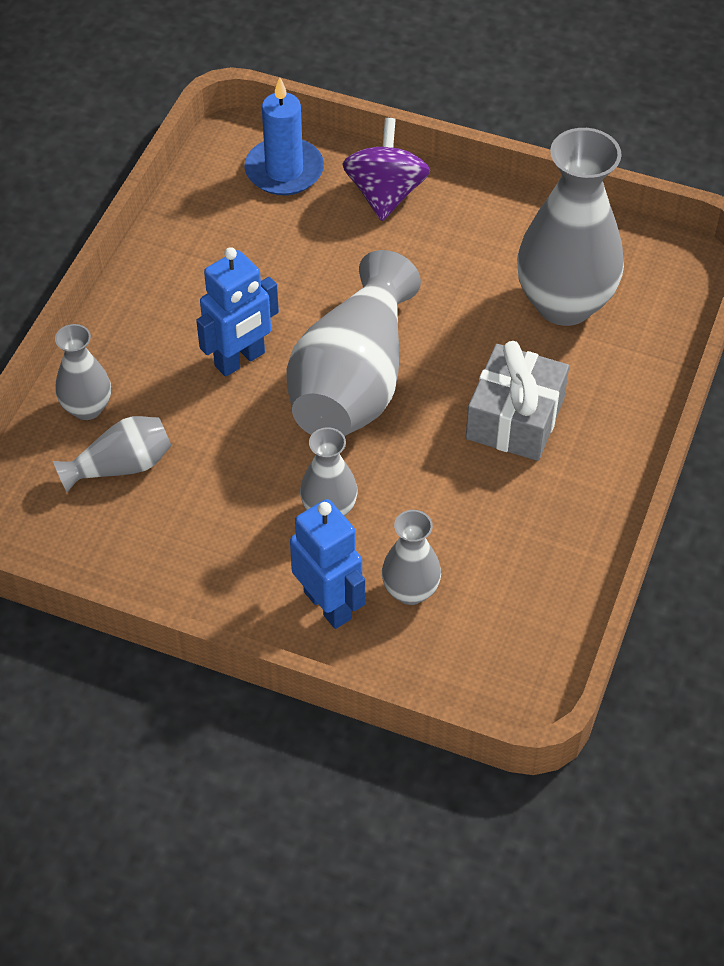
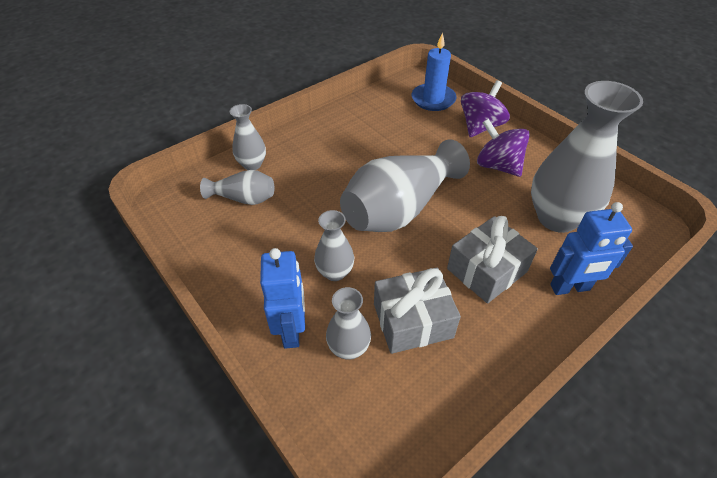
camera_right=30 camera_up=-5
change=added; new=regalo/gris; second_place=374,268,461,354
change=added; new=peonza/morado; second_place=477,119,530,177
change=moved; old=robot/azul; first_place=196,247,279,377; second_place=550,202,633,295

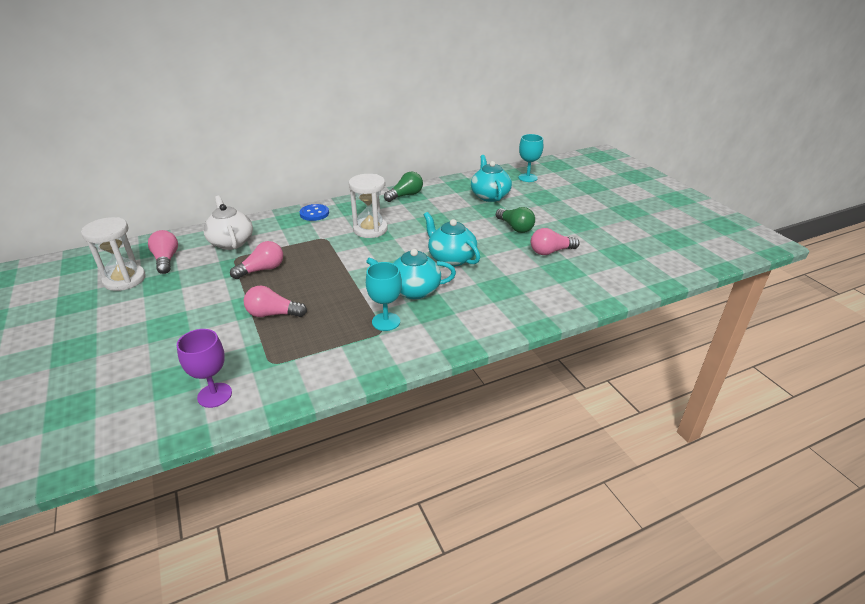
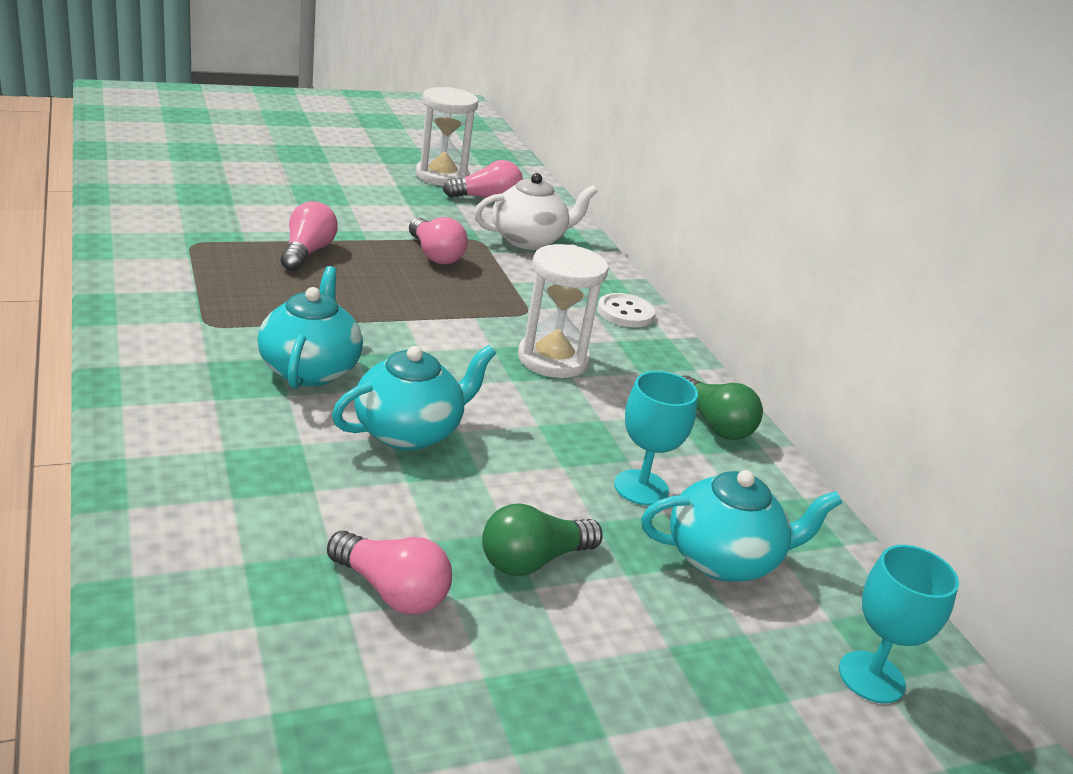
camera_right=90 camera_up=-5
change=turned; old=bombilla/rosa; first_place=531,228,580,255; second_place=327,531,452,614; degrees=135
change=recoloured; old=botón/azul; new=botón/blanco; first_place=300,204,329,221; second_place=597,293,655,327
change=moved; old=copa/turquesa; first_place=366,262,402,331; second_place=614,371,698,505
change=removed; old=copa/morado; first_place=177,329,232,408

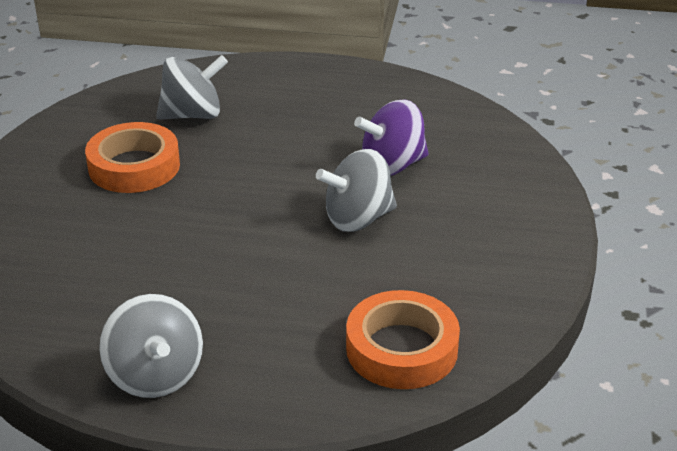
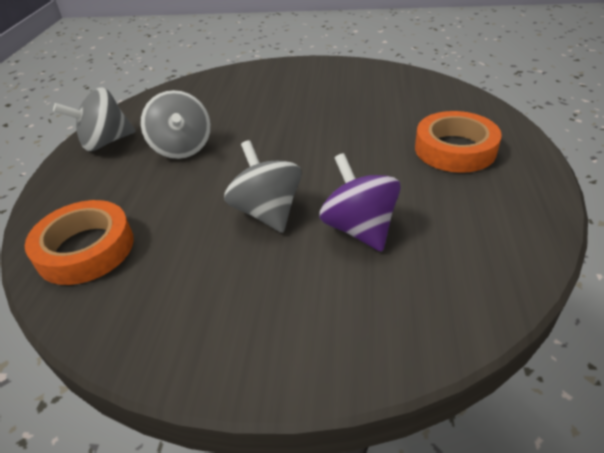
camera_right=90 camera_up=5
change=moved; old=peonza/gris; first_place=156,55,228,120; second_place=140,90,211,159
change=moved; old=cinta adhesiva/naranja; first_place=85,122,180,193; second_place=415,111,502,173

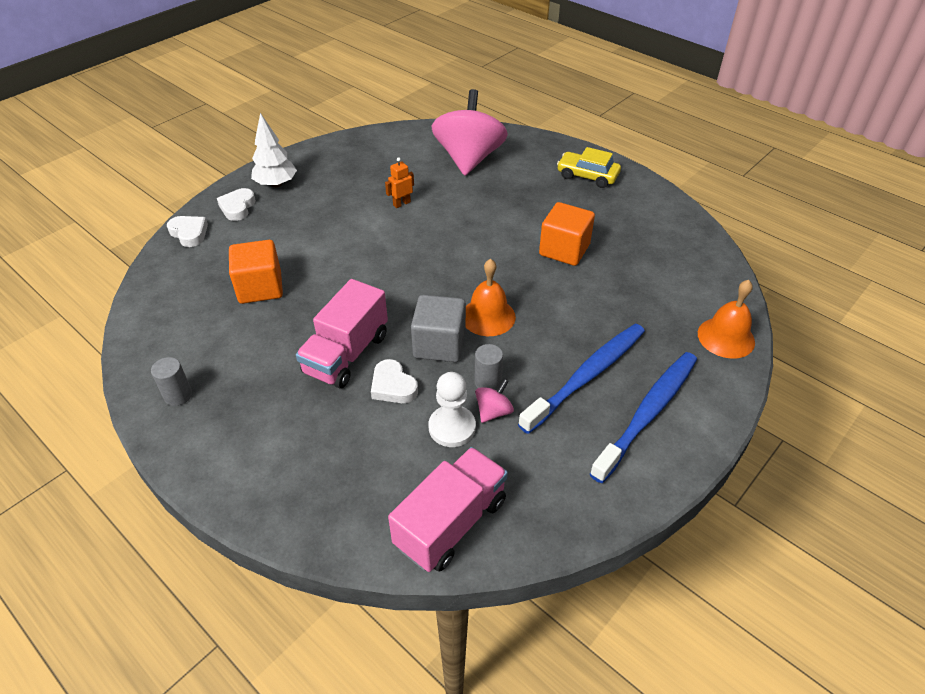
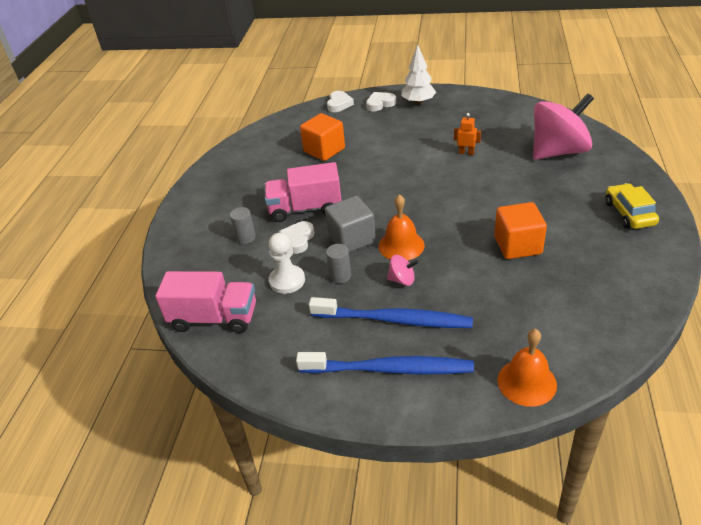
camera_right=60 camera_up=-5
change=moved; old=cilindro/gris; first_place=151,357,192,406; second_place=230,207,256,244
change=moved; old=peonza/rosa; first_place=475,379,514,423; second_place=387,255,418,286

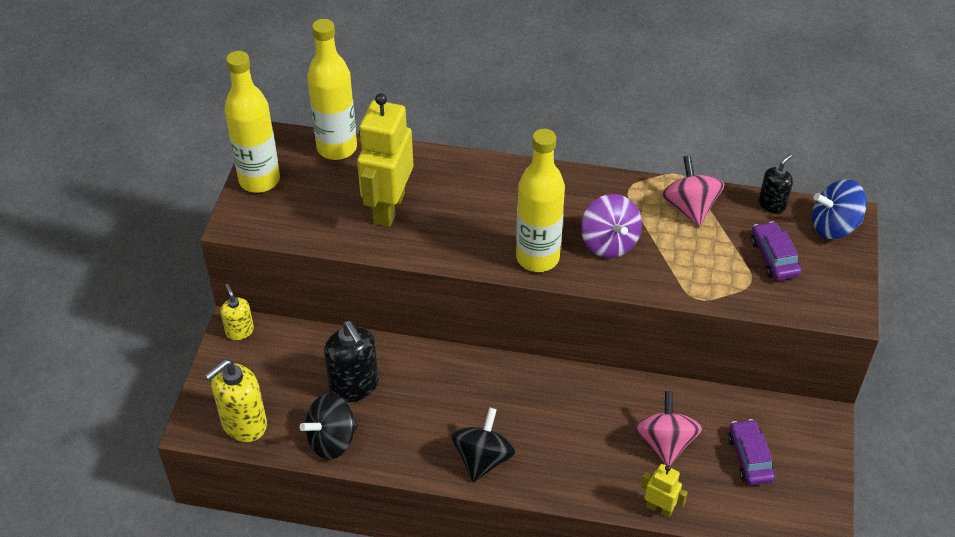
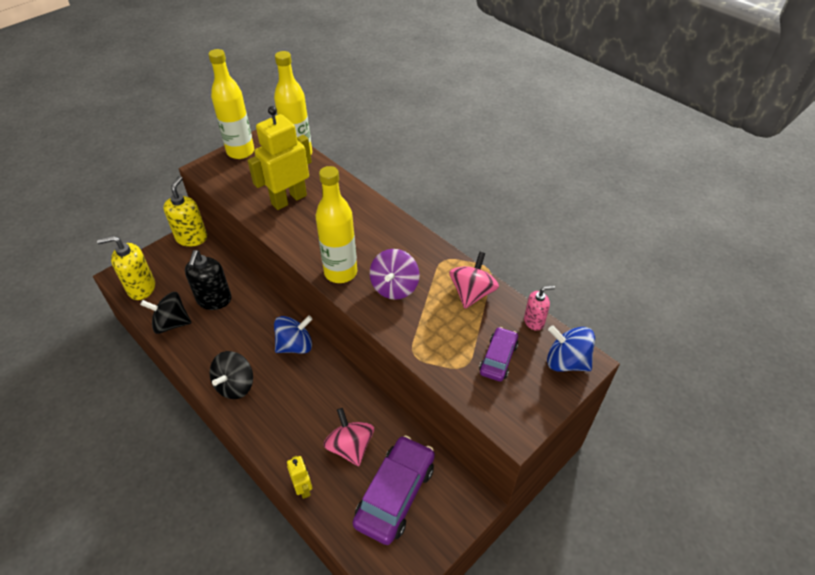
camera_right=35 camera_up=0
change=resized; old=dispensador de jabón/amarillo; first_place=220,284,254,340; second_place=163,176,207,247; factor=1.71
change=turned; old=peonza/negro; first_place=451,407,516,482; second_place=209,351,253,399; degrees=150
change=added; new=peonza/azul; second_place=274,315,312,354
change=turned; old=peonza/rosa; first_place=635,391,702,466; second_place=323,408,374,466; degrees=-60
change=resized; old=coche/morado; first_place=728,419,775,485; second_place=353,435,435,545; factor=1.77
change=recoloured; old=dispensador de jabón/negro; new=dispensador de jabón/rosa; first_place=759,154,793,213; second_place=524,286,555,331

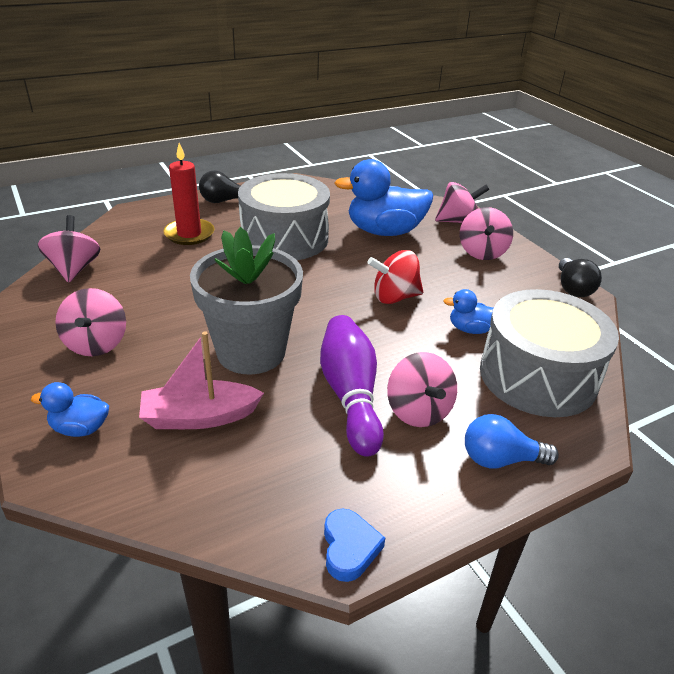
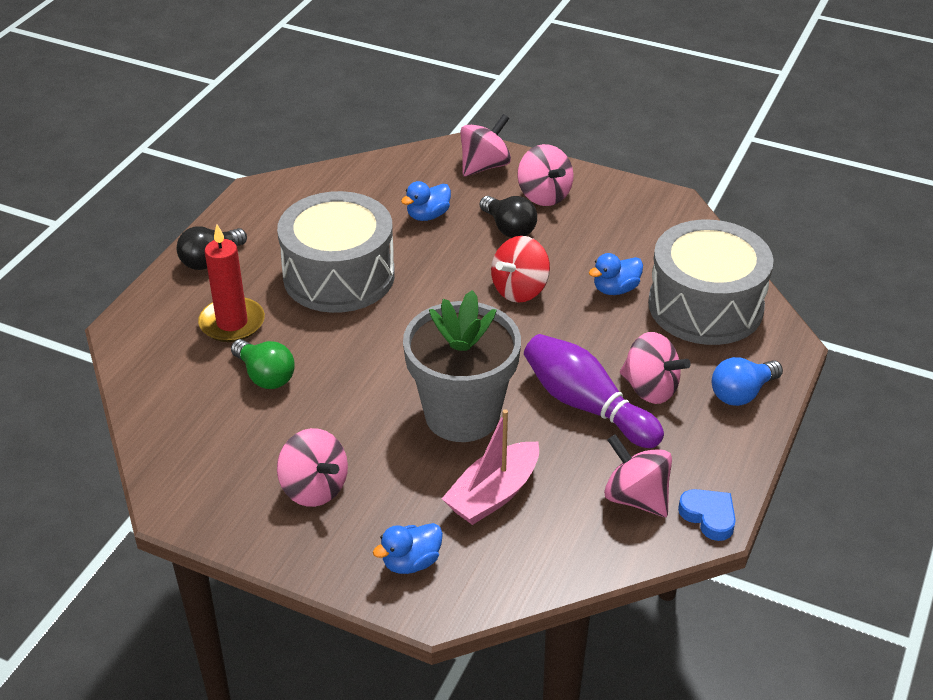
camera_right=-35 camera_up=5
change=added; new=bombilla/verde; second_place=231,339,295,389
change=resized; old=pato/azul; first_place=334,159,433,236; second_place=401,181,451,221; factor=0.49
change=moved; old=bombilla/negro; first_place=559,258,602,297; second_place=480,196,537,238
change=moved; old=peonza/rosa; first_place=38,215,101,283; second_place=604,434,672,517

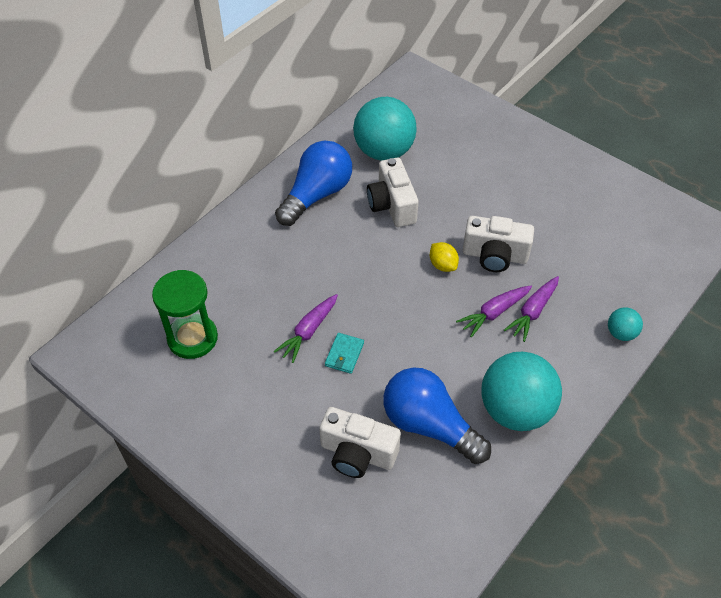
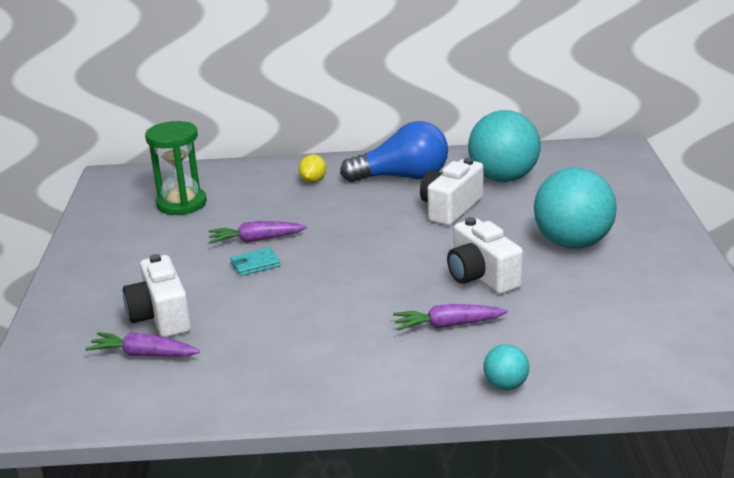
camera_right=50 camera_up=-25
change=moved; old=zanahoria/morado; first_place=456,286,532,337; second_place=85,332,200,357
change=moved; old=limón/amarillo; first_place=430,242,459,272; second_place=298,154,327,183
change=moved; old=pelota/turquesa; first_place=481,352,562,431; second_place=534,168,617,249
change=removed; old=bombilla/azul; first_place=383,367,491,464

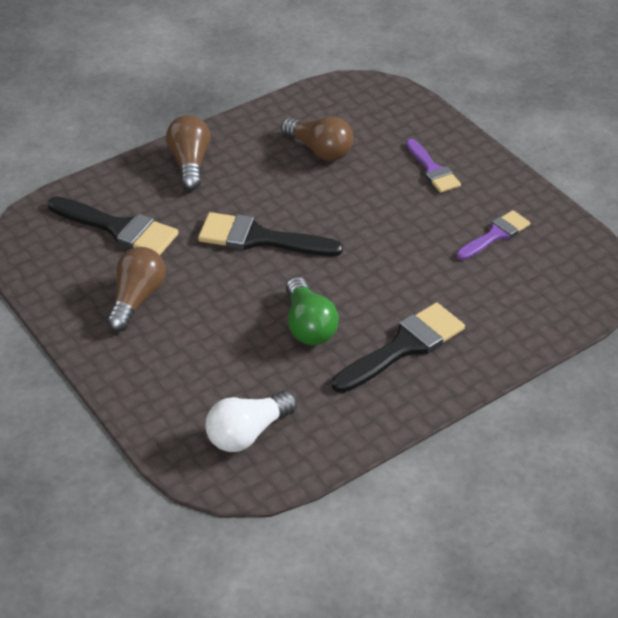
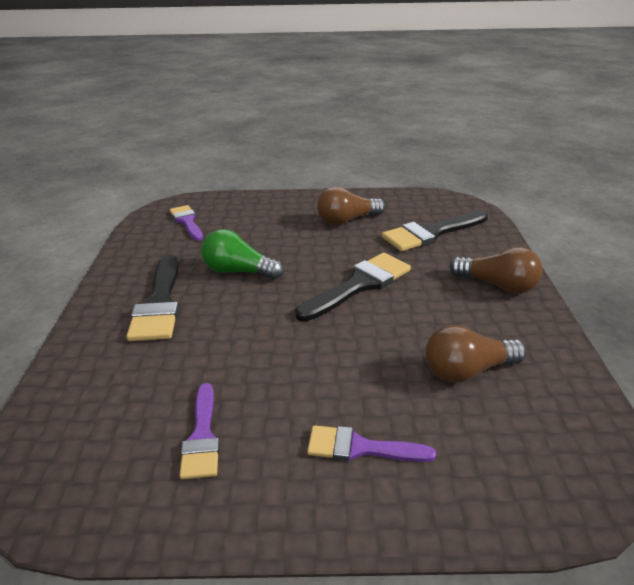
camera_right=125 camera_up=-10
change=replaced; old=bombilla/blanco; new=pincel/morado; first_place=205,391,297,452; second_place=170,205,203,241
change=turned; old=bombilla/marrón; first_place=107,247,166,332; second_place=317,187,385,225; degrees=105

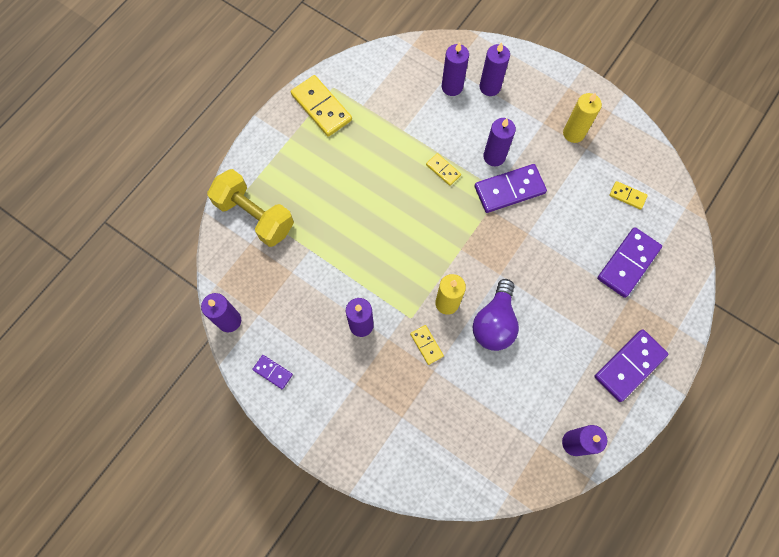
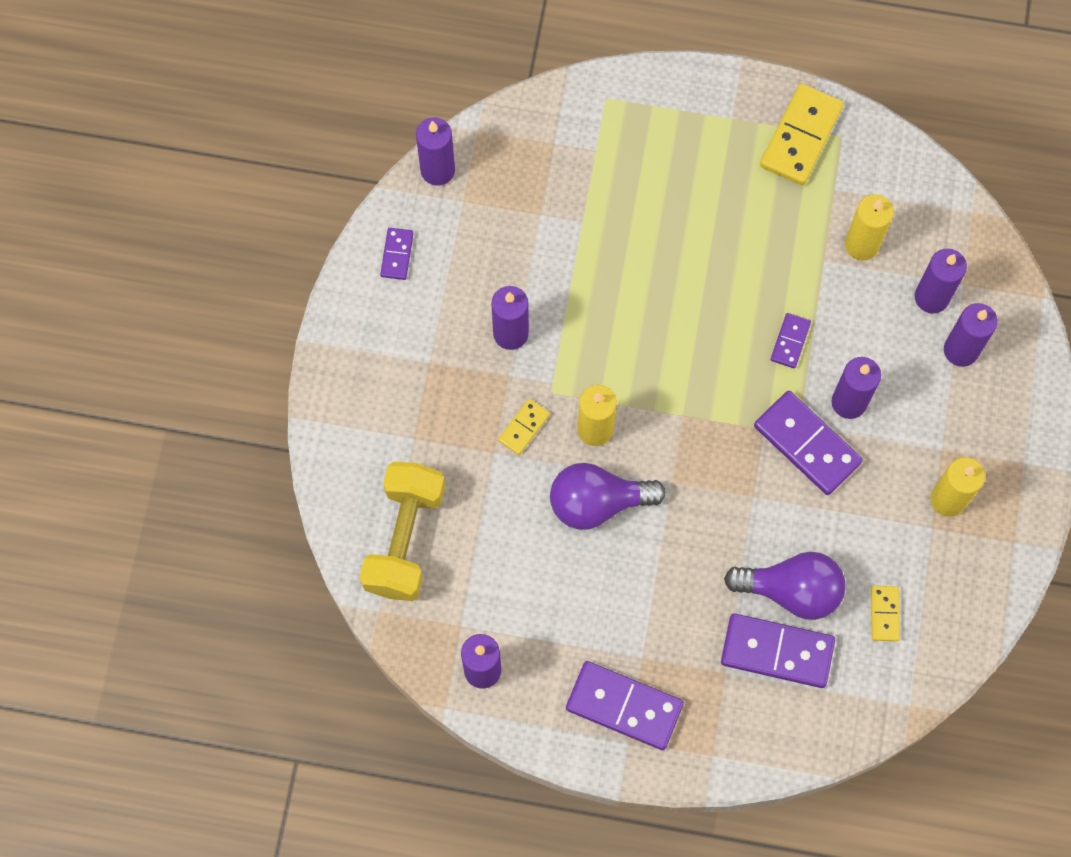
camera_right=65 camera_up=0
change=moved; old=mancuerna/amarillo; first_place=207,169,294,247; second_place=360,462,445,601
change=added; new=bombilla/morado; second_place=724,552,846,620
change=recoloured; old=ficha de dominó/amarillo; new=ficha de dominó/morado; first_place=426,153,461,186; second_place=771,313,811,368
change=added; new=vela/amarillo; second_place=845,194,894,261

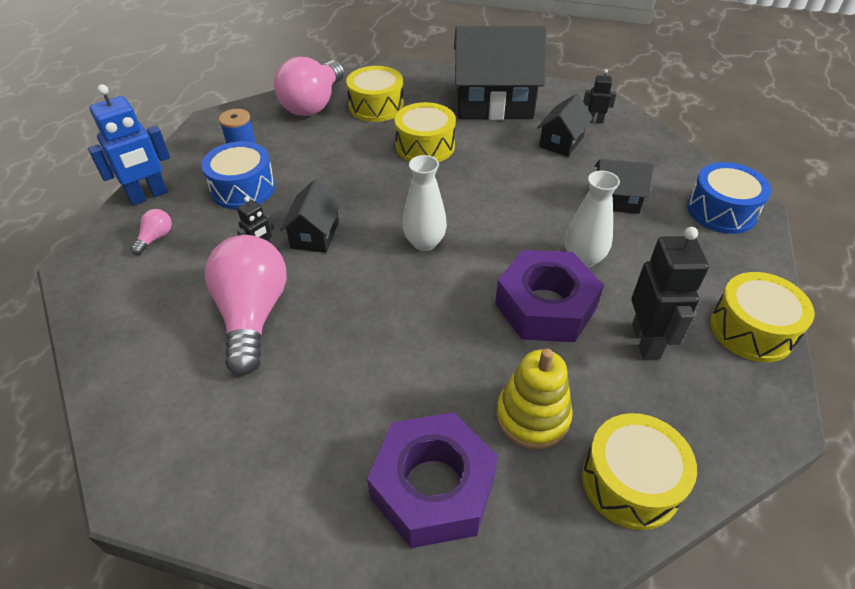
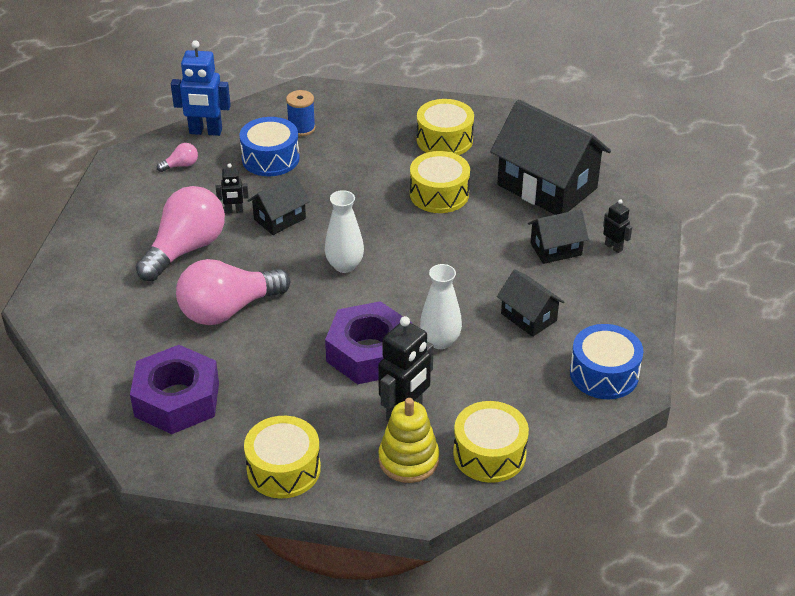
camera_right=40 camera_up=-5
change=moved; old=bombilla/rosa; first_place=274,57,344,116; second_place=176,259,290,325
change=moved; old=juguete apilable/amarillo; first_place=496,349,573,449; second_place=378,398,439,483

